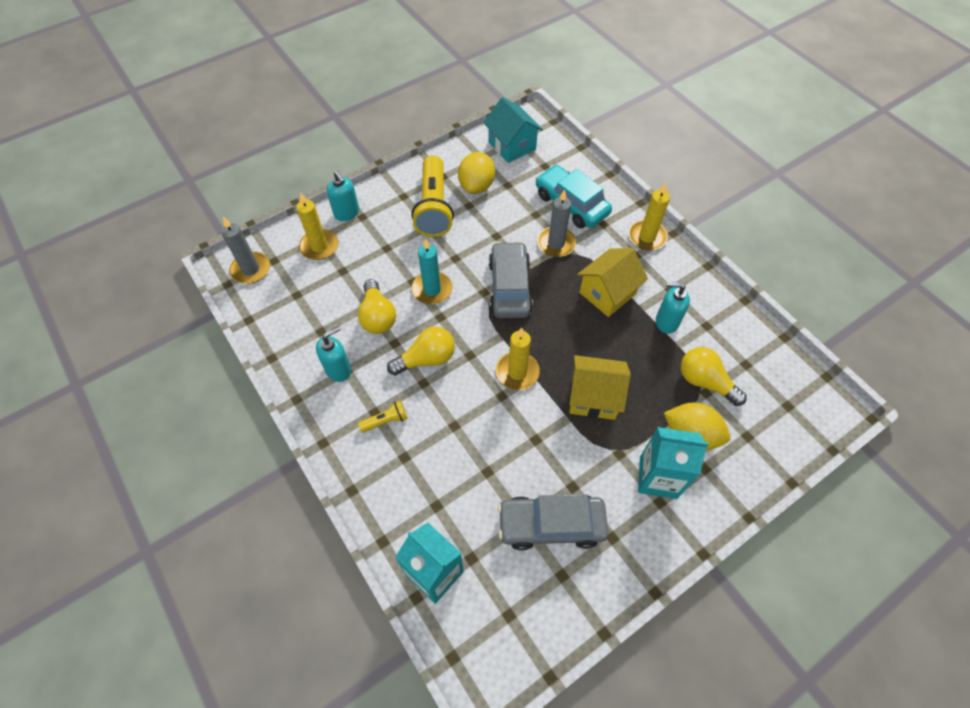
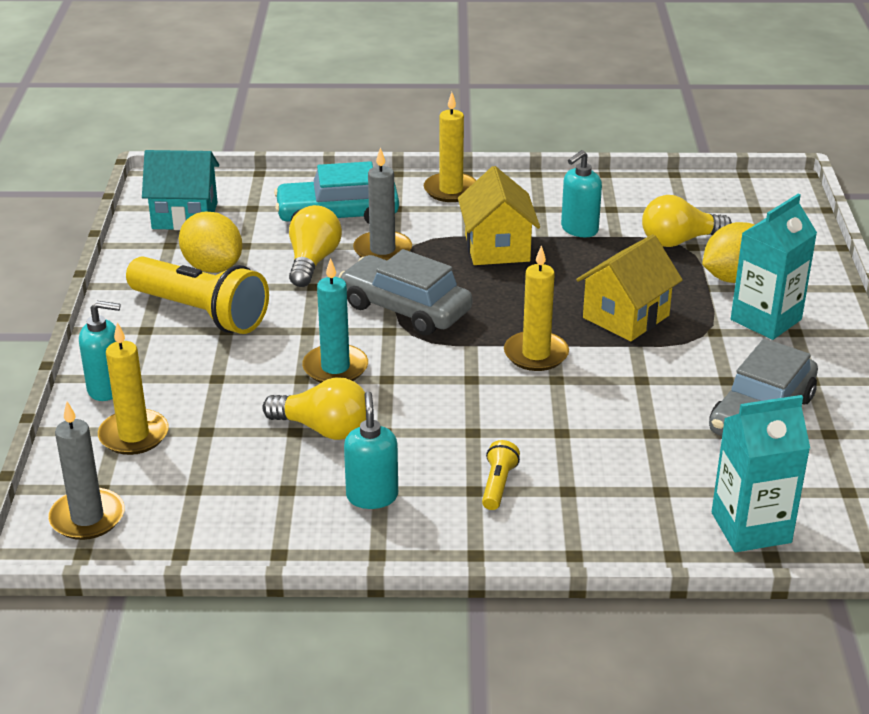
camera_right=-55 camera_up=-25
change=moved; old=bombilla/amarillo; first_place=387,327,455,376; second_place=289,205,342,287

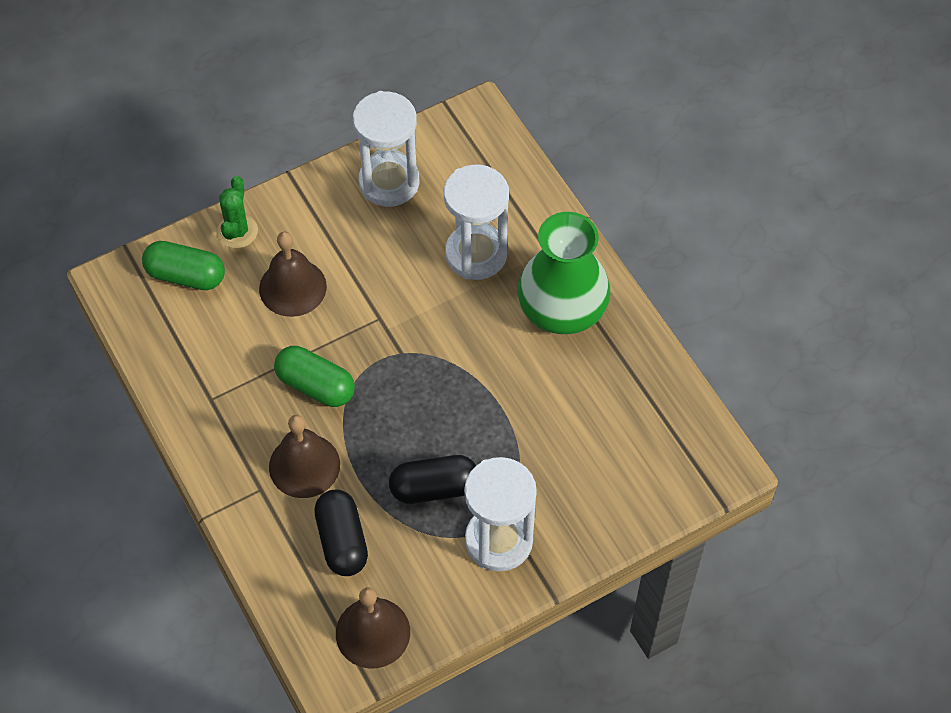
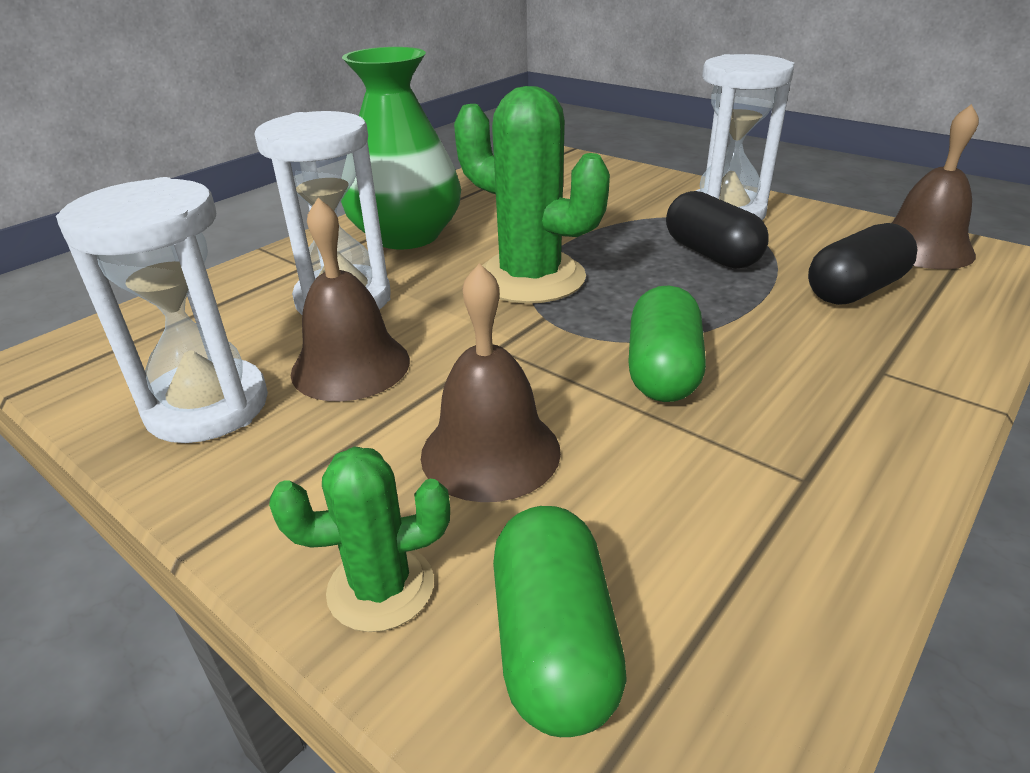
camera_right=-110 camera_up=-25
change=moved; old=campana/marrón; first_place=269,415,340,498; second_place=291,198,410,402
change=added; new=cactus/verde; second_place=454,86,610,304

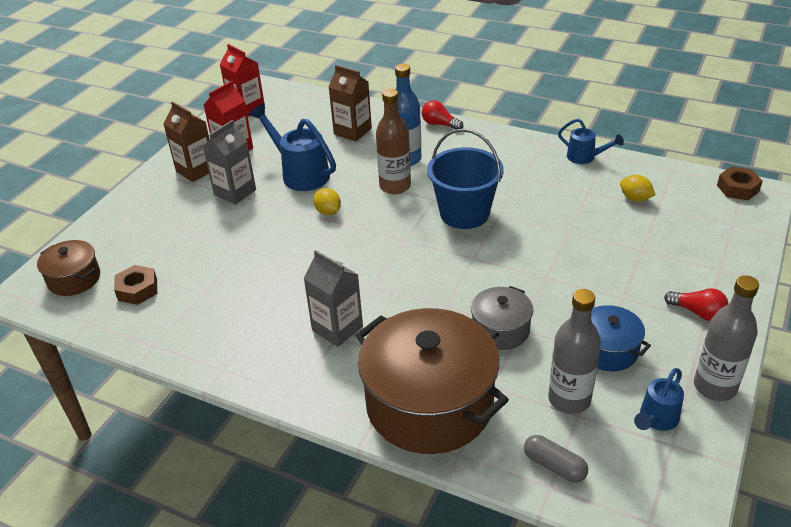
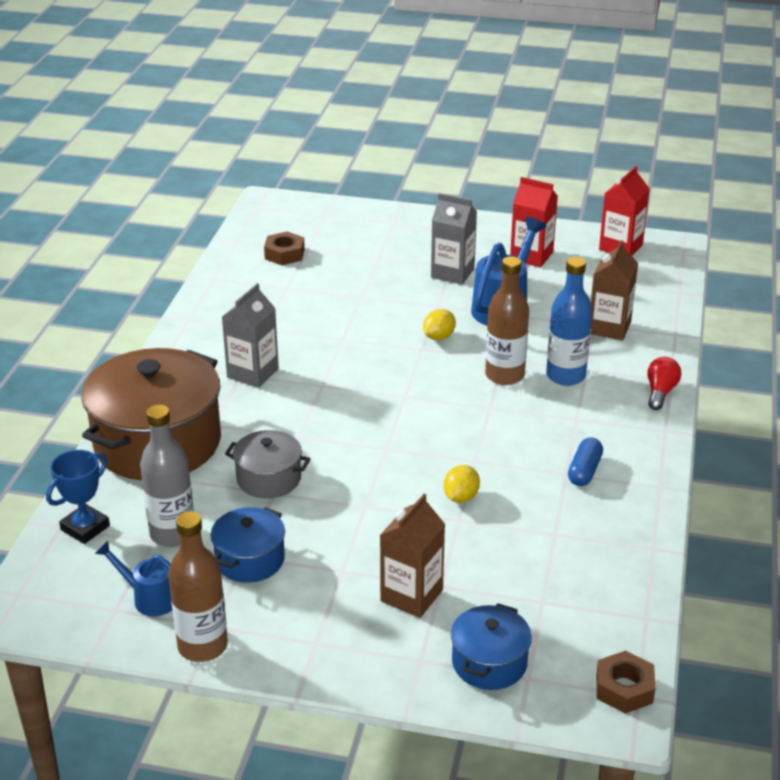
camera_right=75 camera_up=-5
change=replaced; old=cápsula/gris; new=trofeo/azul; first_place=524,435,588,483; second_place=46,450,110,544
change=recoloured; old=botella/gris; new=botella/marrón; first_place=694,275,759,401; second_place=168,511,228,662
change=moved; old=cartón de leche/marrón; first_place=163,101,210,182; second_place=380,494,445,618
change=moved; old=limón/amarillo; first_place=620,175,655,202; second_place=444,465,480,503
change=added; new=olla/azul; second_place=451,603,532,690
change=added; new=cápsula/azul; second_place=568,437,603,486
change=removed; old=olla/marrón; first_place=37,240,100,296
change=removed; old=balde/azul; first_place=427,129,504,229
change=removed; old=regadera/azul; first_place=558,118,624,164
change=removed; old=bombilla/rojo; first_place=664,288,729,321

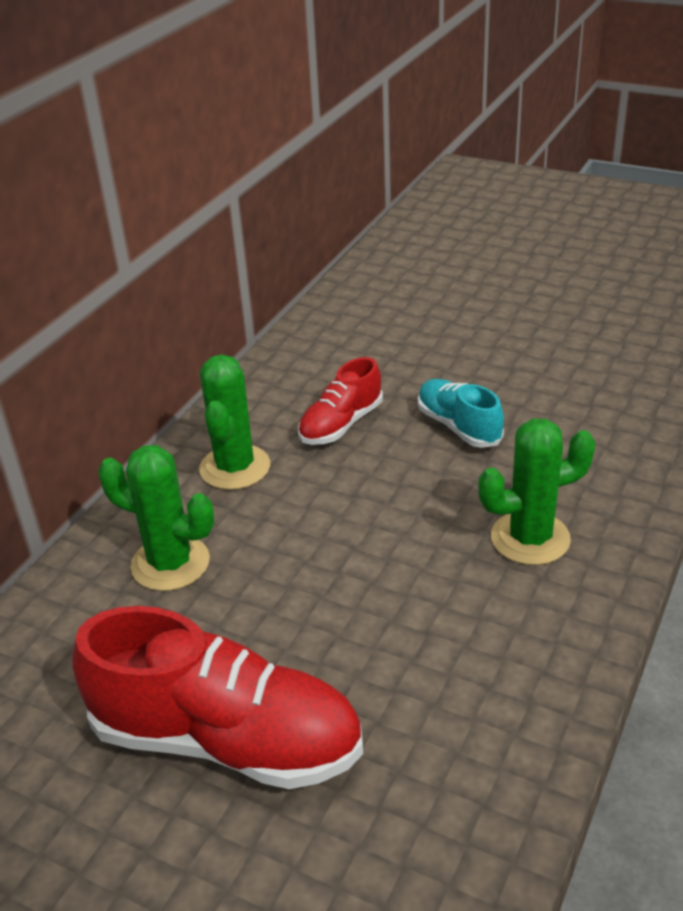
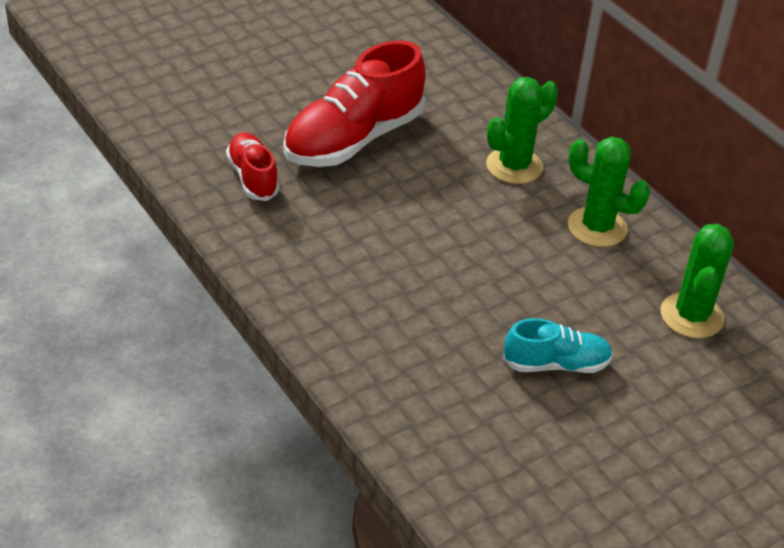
camera_right=115 camera_up=5
change=moved; old=zapato/rojo; first_place=298,357,383,445; second_place=226,132,279,201
change=moved; old=cactus/verde; first_place=478,418,596,565; second_place=661,224,734,338

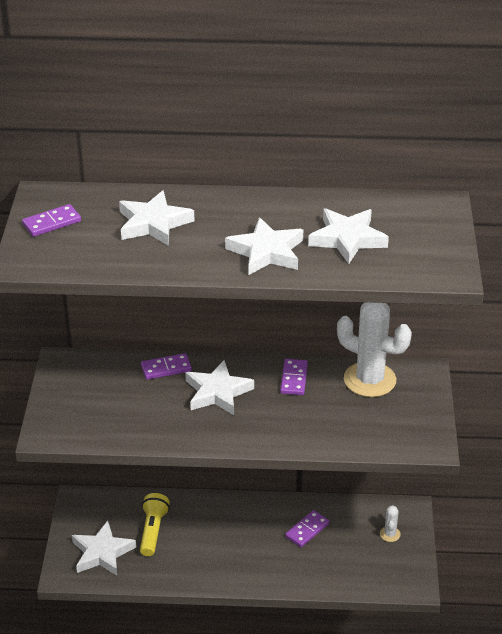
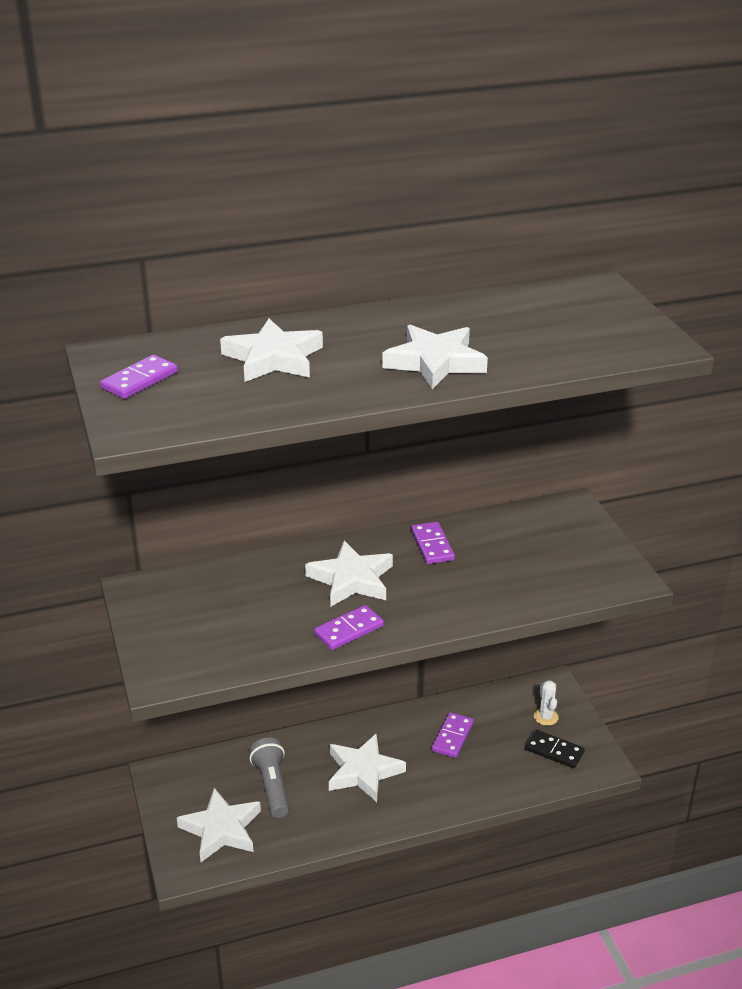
camera_right=-20 camera_up=-5
change=recoloured; old=lámpara de mano/amarillo; new=lámpara de mano/gris; first_place=140,493,170,556; second_place=249,738,289,818
change=moved; old=ficha de dominó/morado; first_place=141,353,192,380; second_place=314,605,384,650
change=moved; old=estrella/blanco; first_place=308,208,389,264; second_place=329,734,406,802
change=added; new=ficha de dominó/negro; second_place=525,729,585,768
change=removed; old=cactus/blanco; first_place=337,302,412,397

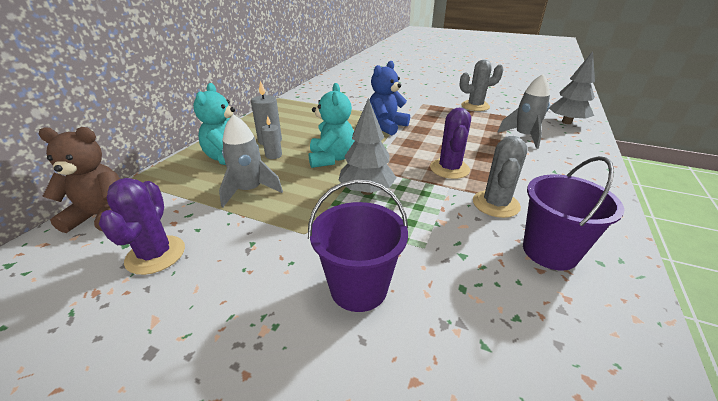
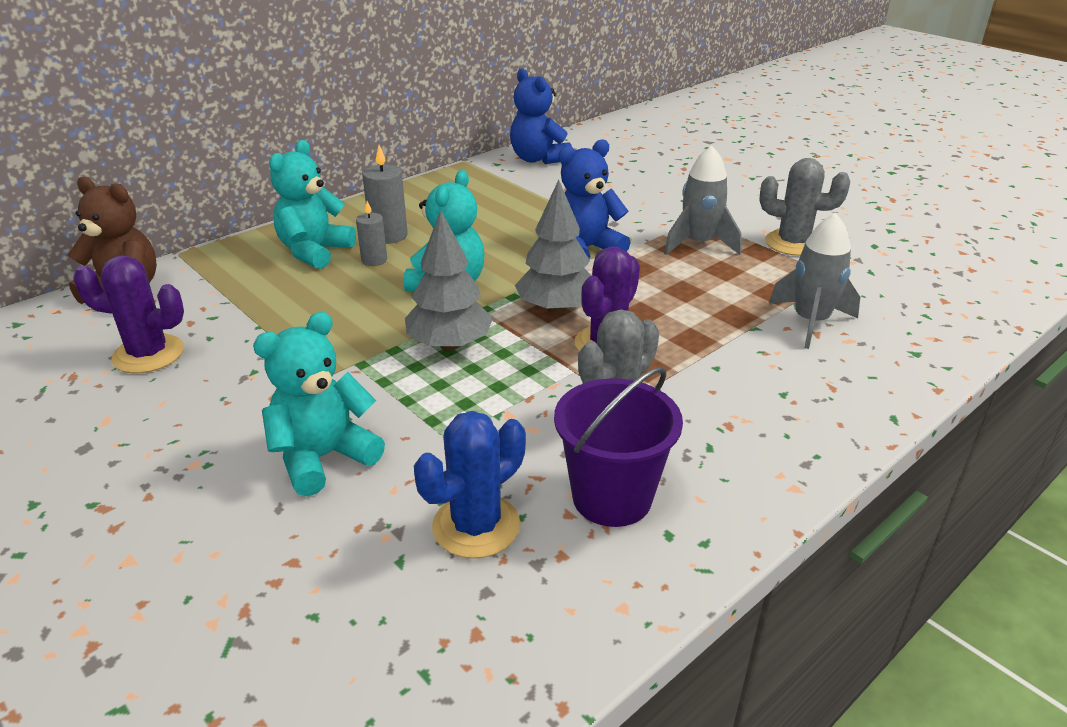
camera_right=25 camera_up=0
change=turned; old=cactus/morado; first_place=99,178,185,275; second_place=73,255,184,373; degrees=75
change=replaced; old=balde/morado; new=osito/turquesa; first_place=308,179,408,312; second_place=253,312,385,496
change=added; new=cactus/azul; second_place=414,411,526,559
change=added; new=osito/azul; second_place=510,68,572,164
change=moved; old=árbol/gris; first_place=549,51,595,124; second_place=515,180,592,314
change=moved; old=cohete/gris; first_place=219,114,283,207; second_place=664,145,741,255

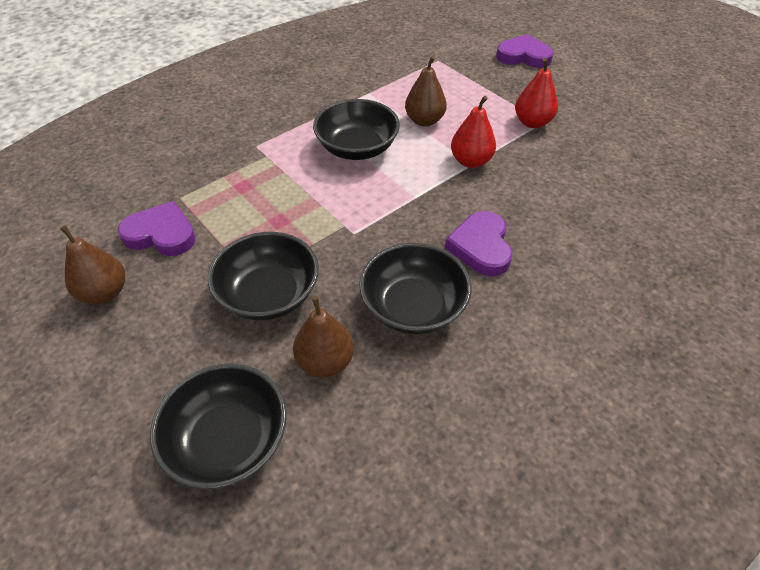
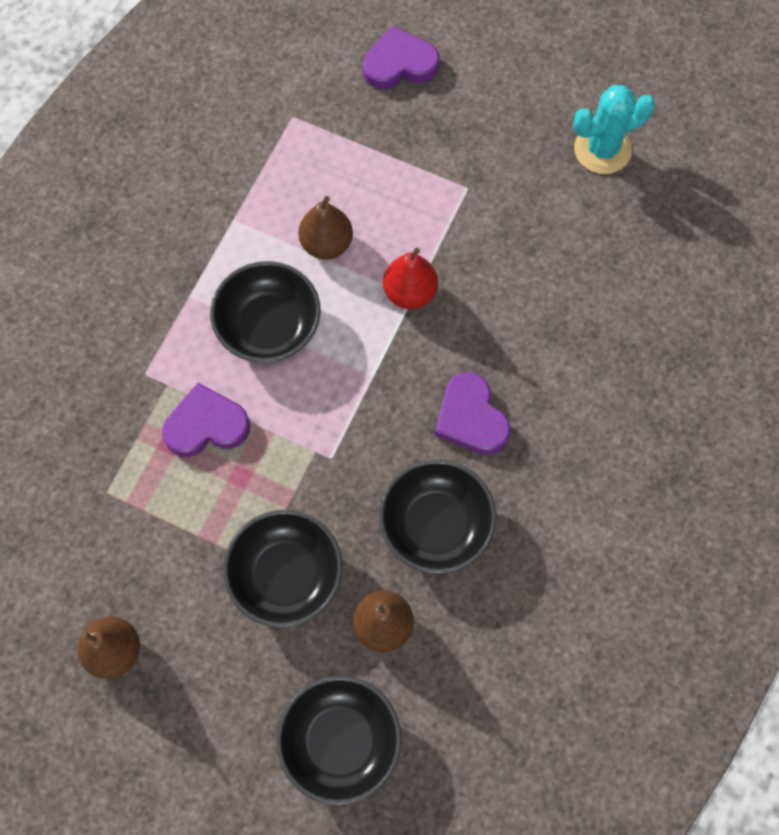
camera_right=-25 camera_up=20
change=moved; old=corazón/morado; first_place=118,201,196,256; second_place=162,383,250,457
change=added; new=cactus/turquesa; second_place=573,85,655,174
change=removed; old=pera/rojo; first_place=515,58,558,128

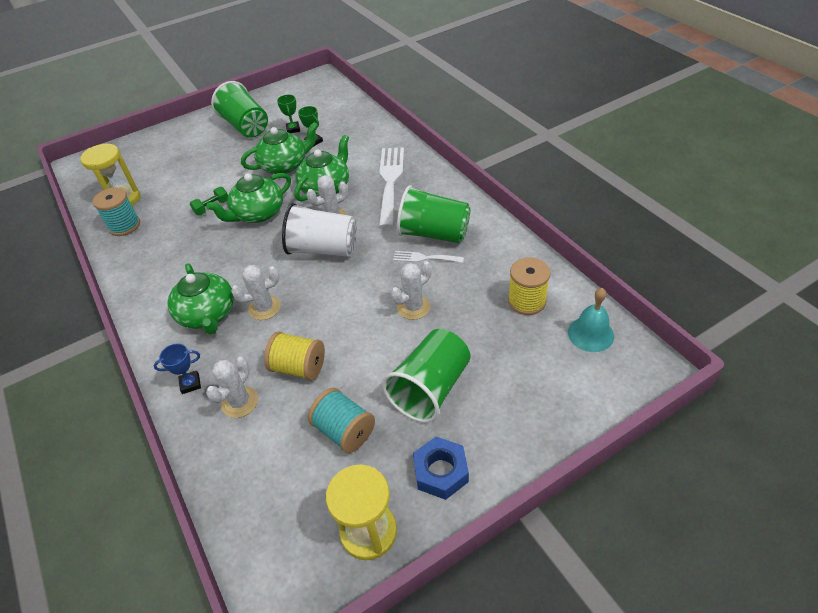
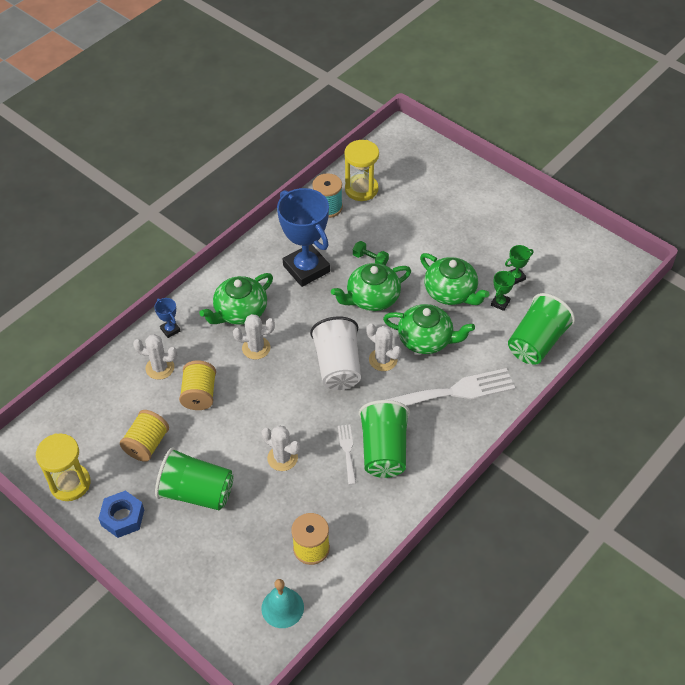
camera_right=70 camera_up=5
change=recoloured; old=carrete/turquesa; new=carrete/amarillo; first_place=308,388,375,453; second_place=120,410,169,462
change=turned; old=cactus/blanco; first_place=231,265,281,320; second_place=233,314,275,359; degrees=-60
change=added; new=trofeo/azul; second_place=277,188,330,287
change=turned; old=tetera/verde; first_place=206,173,291,223; second_place=331,263,411,311; degrees=-60
change=moved; old=vaso/verde; first_place=211,81,268,138; second_place=508,293,575,365

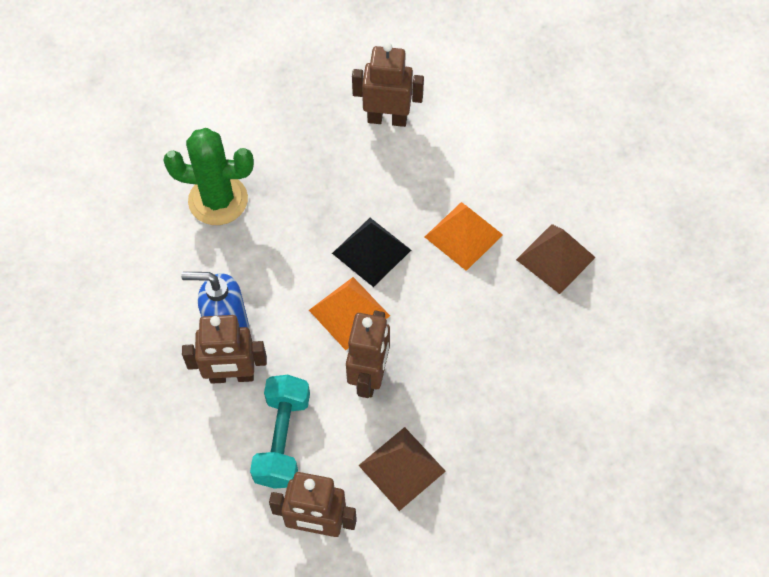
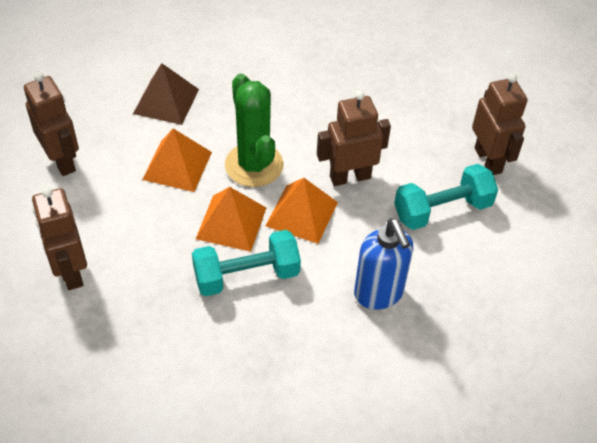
camera_right=-120 camera_up=-10
change=moved; old=robot/marrón; first_place=182,315,267,384; second_place=24,72,79,176
change=added; new=mancuerna/turquesa; second_place=192,230,301,296
change=recoloured; old=pirámide/negro; new=pirámide/naranja; first_place=332,218,411,287; second_place=196,187,266,252
change=moved; old=cactus/verde; first_place=163,128,254,225; second_place=225,74,283,187
change=removed; old=pirámide/marrón; first_place=358,427,446,511

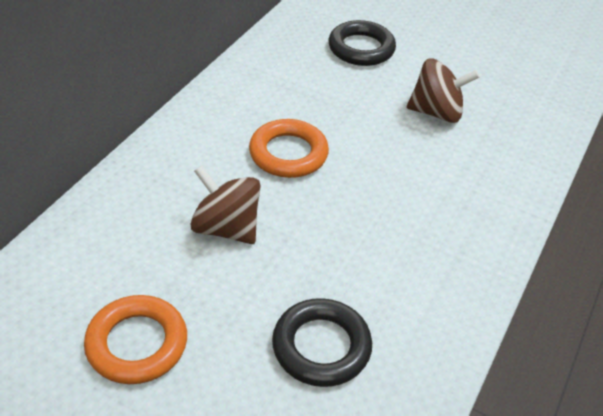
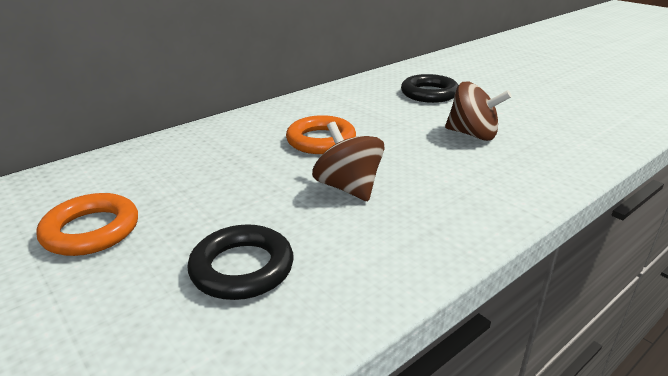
camera_right=25 camera_up=-15
change=moved; old=peonza/marrón; first_place=190,165,261,244; second_place=312,122,385,201

